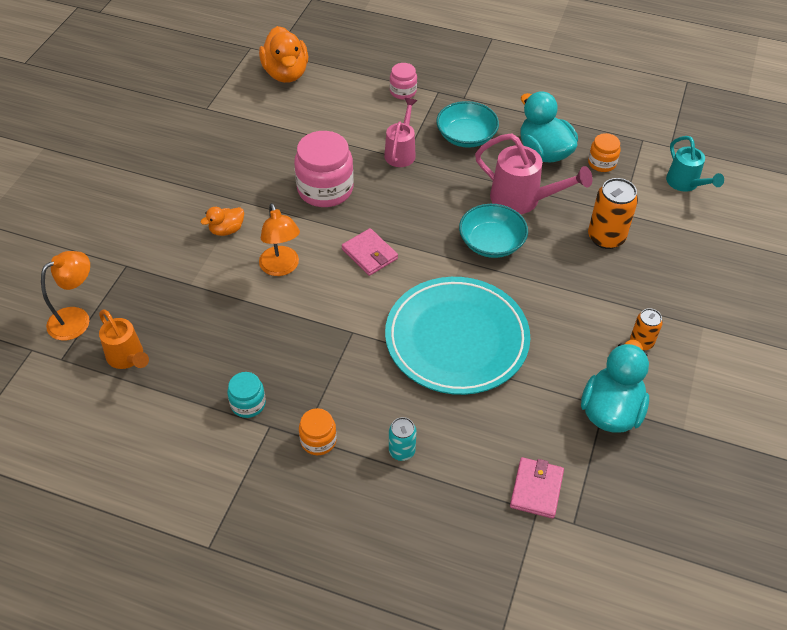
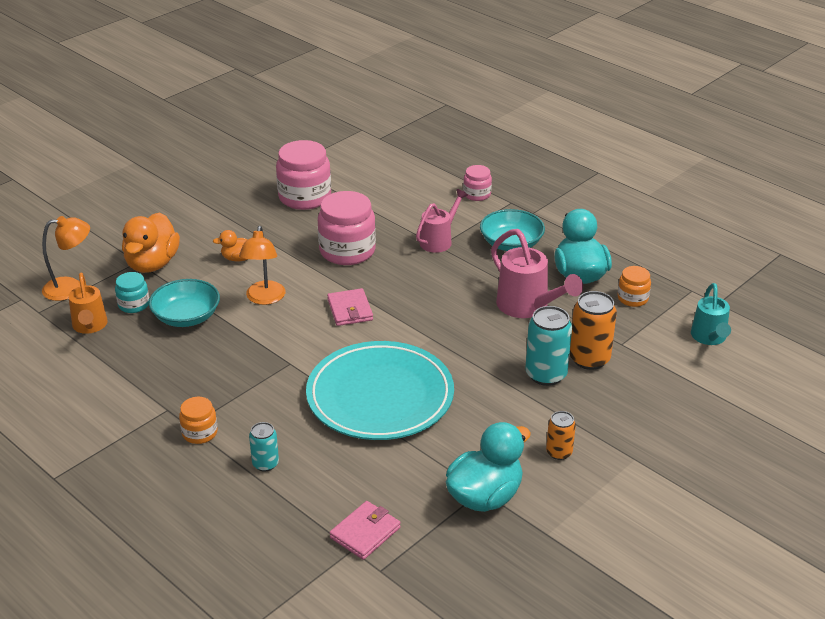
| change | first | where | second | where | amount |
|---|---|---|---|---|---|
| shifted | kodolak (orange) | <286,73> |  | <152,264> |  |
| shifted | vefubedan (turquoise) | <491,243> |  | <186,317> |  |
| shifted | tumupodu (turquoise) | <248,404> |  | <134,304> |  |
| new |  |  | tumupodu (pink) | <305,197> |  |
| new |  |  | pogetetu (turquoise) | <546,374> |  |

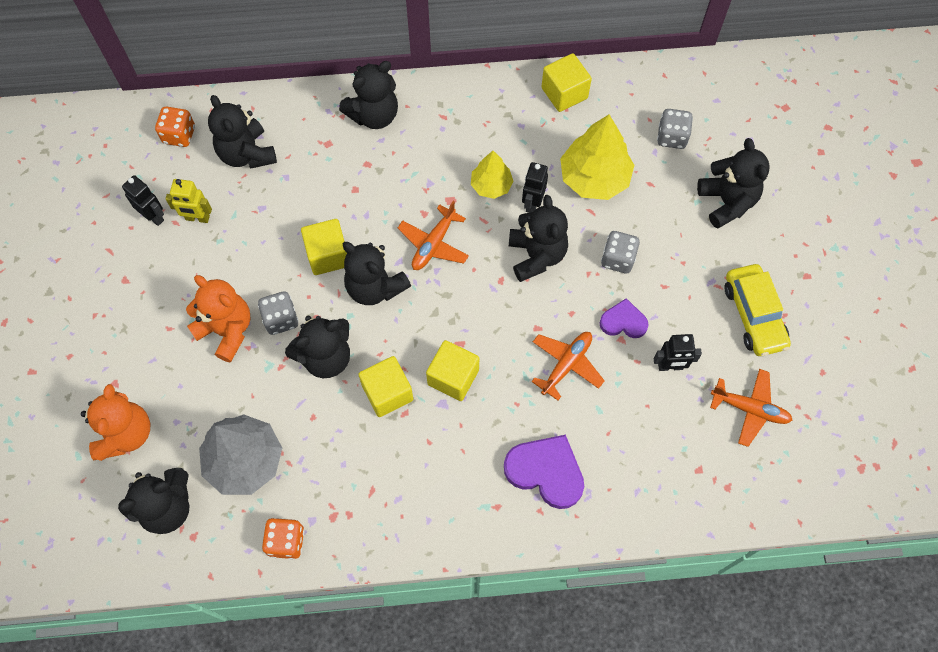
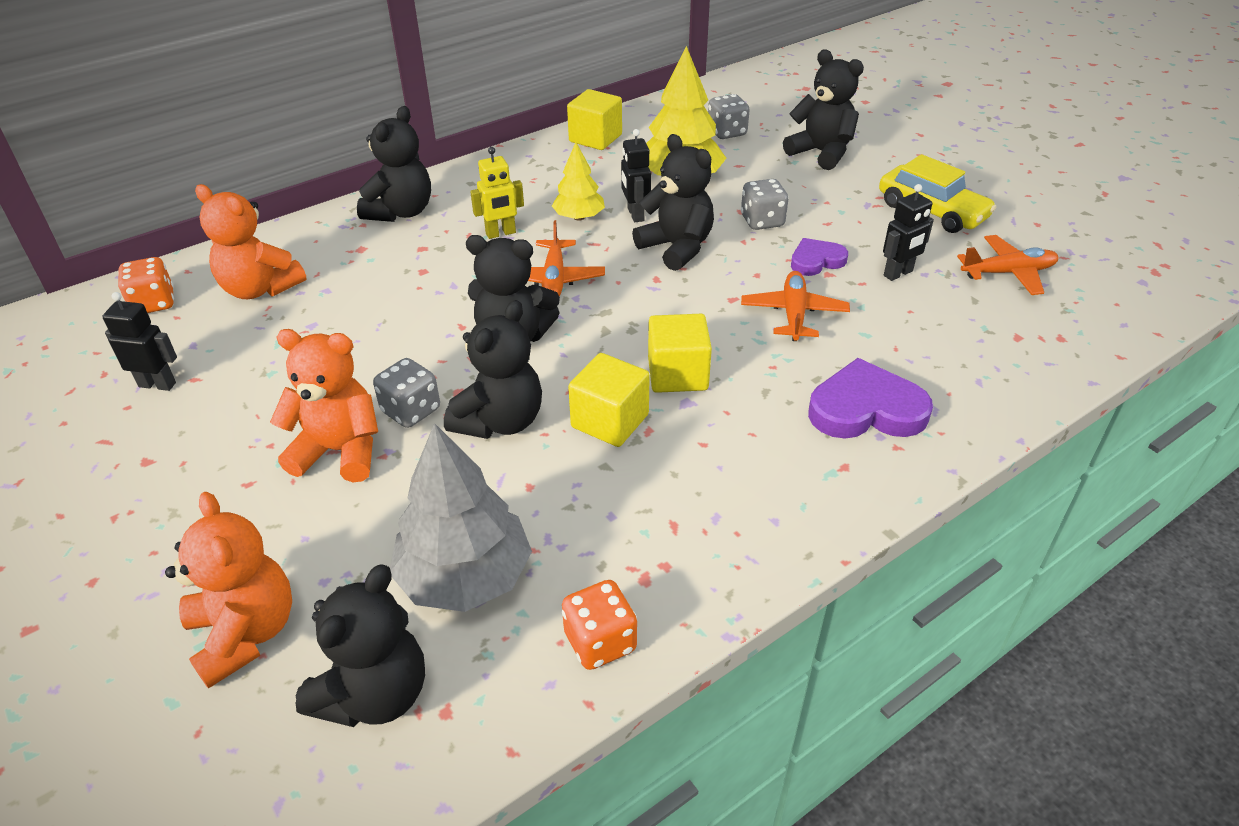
| change | first | where | second | where | amount |
|---|---|---|---|---|---|
| repainted | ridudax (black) | <247,154> | ridudax (orange) | <260,289> |  |
| shifted | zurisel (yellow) | <197,218> |  | <501,233> |  |
| gone | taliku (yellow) | <328,255> |  |  |  |

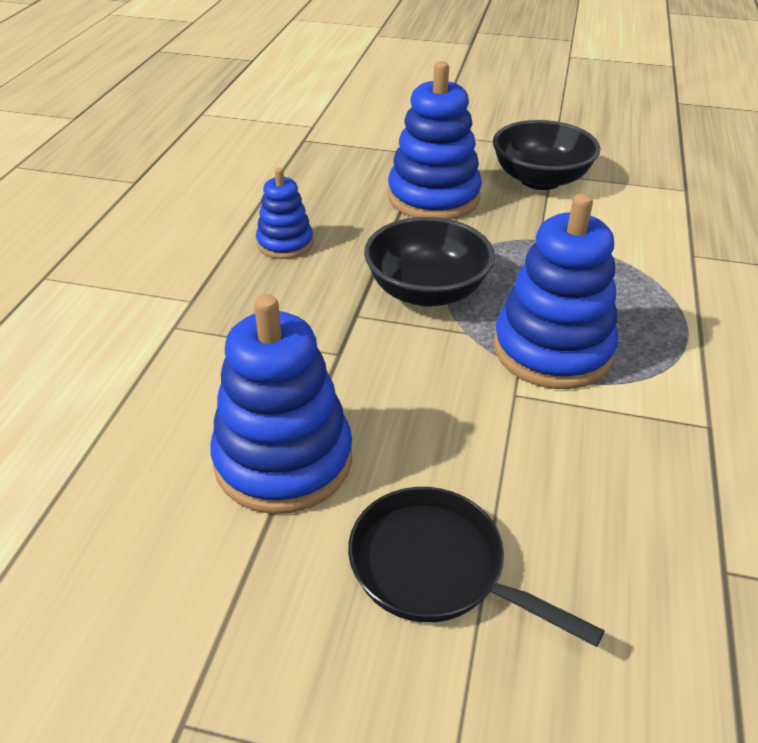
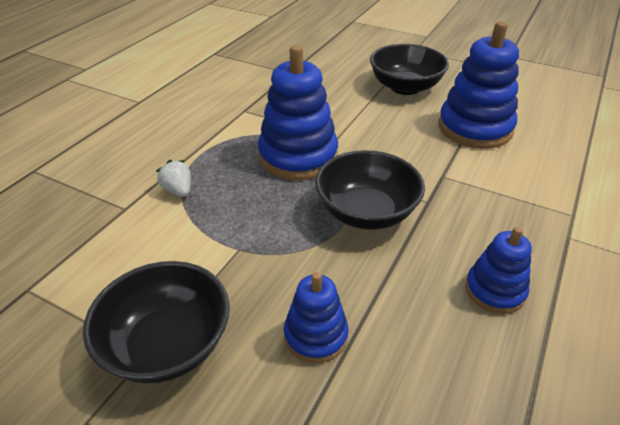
| change | first | where | second | where | amount |
|---|---|---|---|---|---|
| scaled | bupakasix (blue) | <433,197> |  | <315,335> | x0.56 |
| swapped | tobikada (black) | <435,568> | vefubedan (black) | <405,87> |  |
| new |  |  | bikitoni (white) | <178,190> |  |

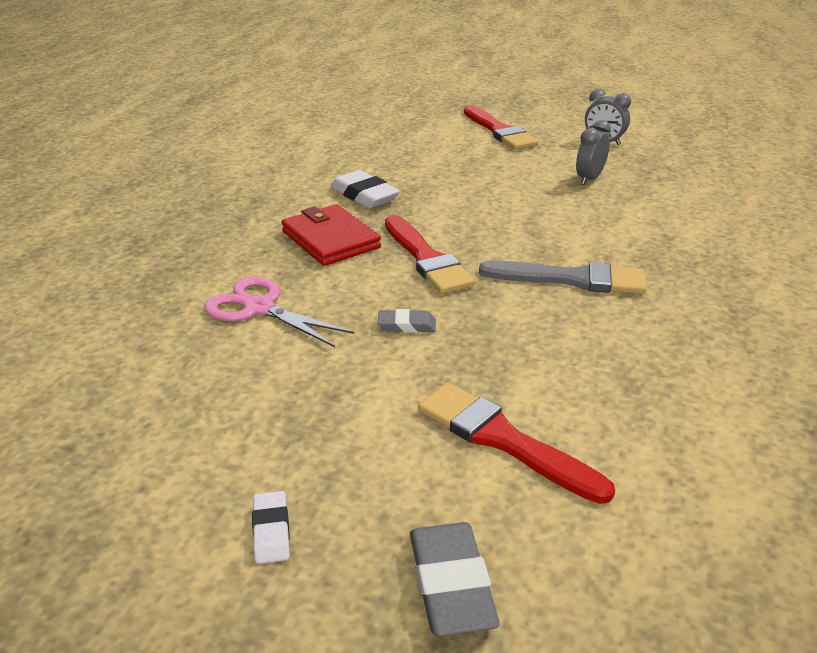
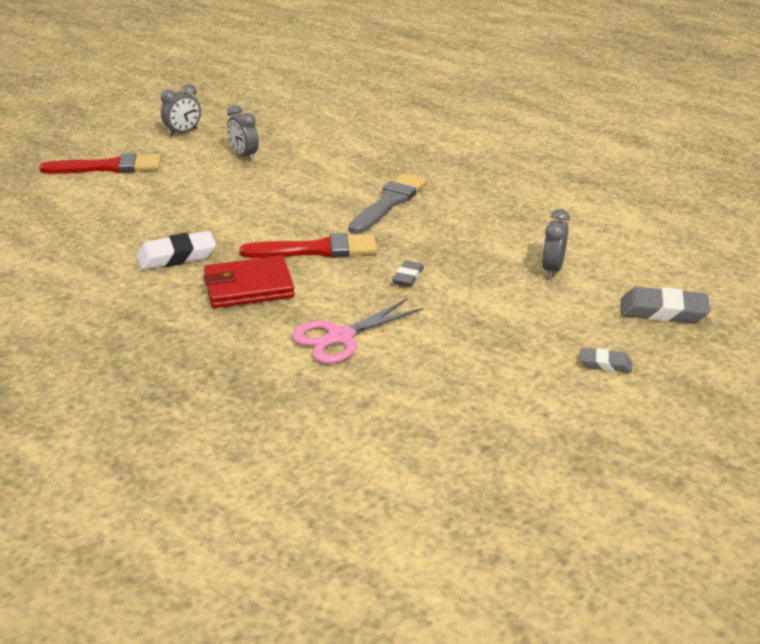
| change | first | where | second | where | amount |
|---|---|---|---|---|---|
| swapped | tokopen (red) | <502,440> | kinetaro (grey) | <552,269> |  |
| repainted | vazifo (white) | <271,531> | vazifo (grey) | <605,364> |  |

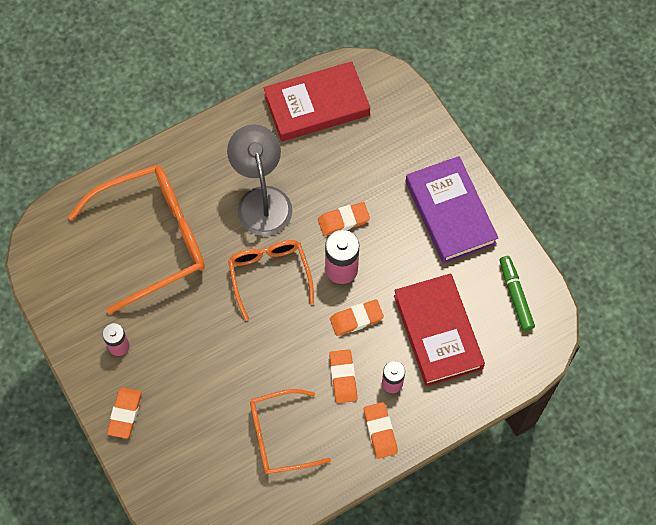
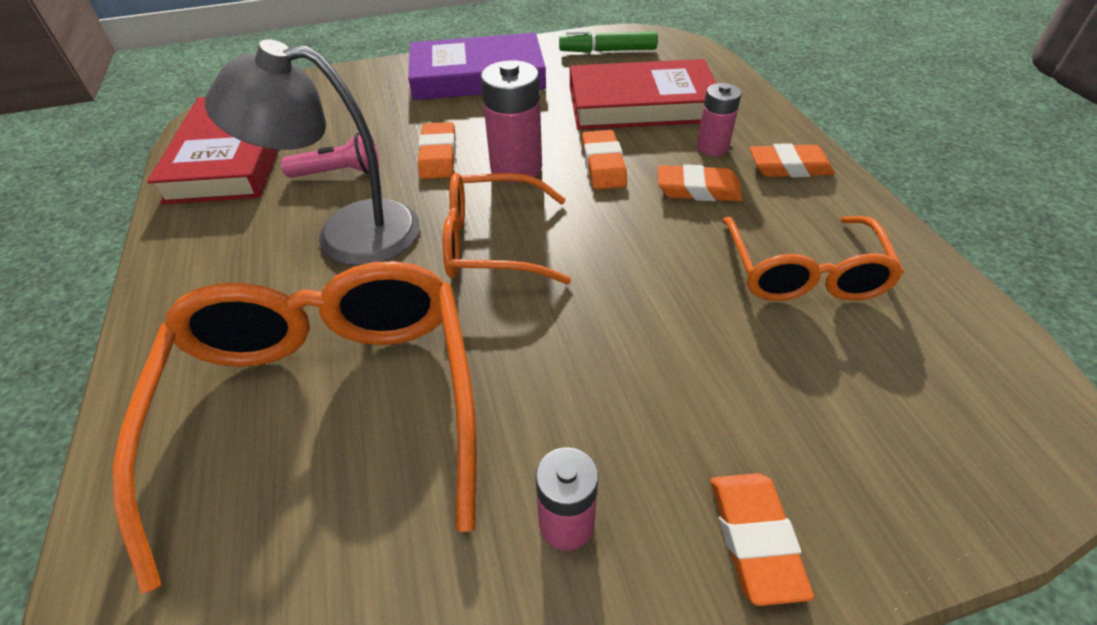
| change | first | where | second | where | amount |
|---|---|---|---|---|---|
| rotated | vazifo (orange) | <125,414> |  | <754,539> | 60 degrees clockwise |
| new |  |  | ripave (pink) | <339,172> |  |

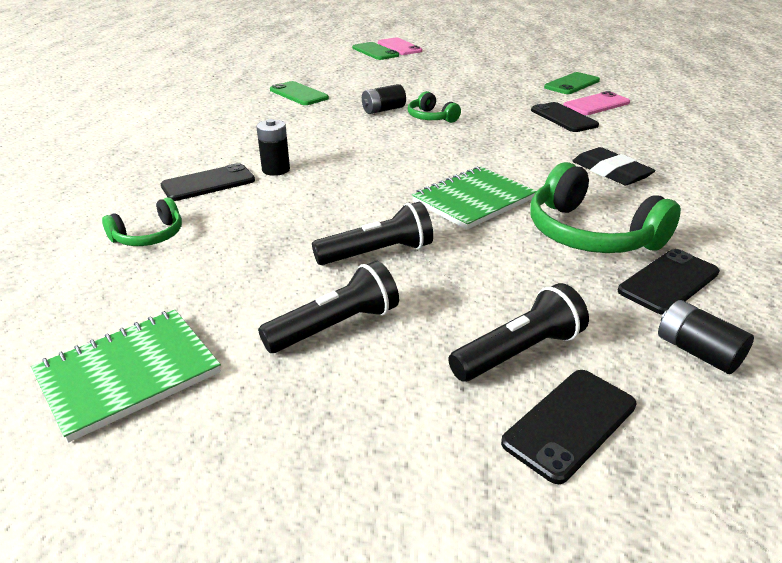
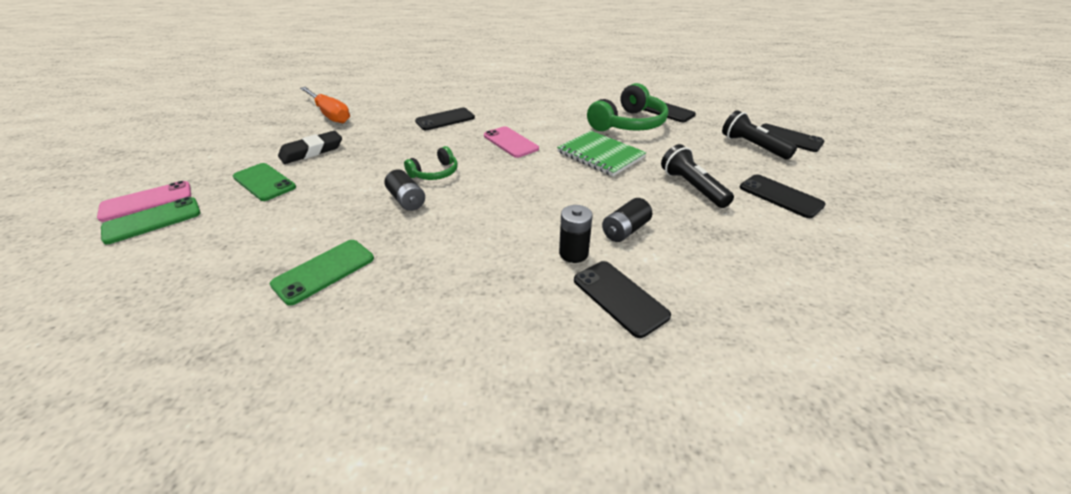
| change | first | where | second | where | amount |
|---|---|---|---|---|---|
| shifted | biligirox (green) | <572,84> |  | <264,182> |  |
| shifted | biligirox (pink) | <596,104> |  | <510,142> |  |
| shifted | vazifo (black) | <610,172> |  | <312,151> |  |
| gone | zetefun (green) | <149,236> |  |  |  |
| swapped | ripave (black) | <335,326> | biligirox (black) | <780,196> |  |
| shifted | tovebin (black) | <697,352> |  | <625,230> |  |
| gone | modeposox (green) | <128,374> |  |  |  |
| new |  |  | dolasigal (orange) | <330,114> |  |

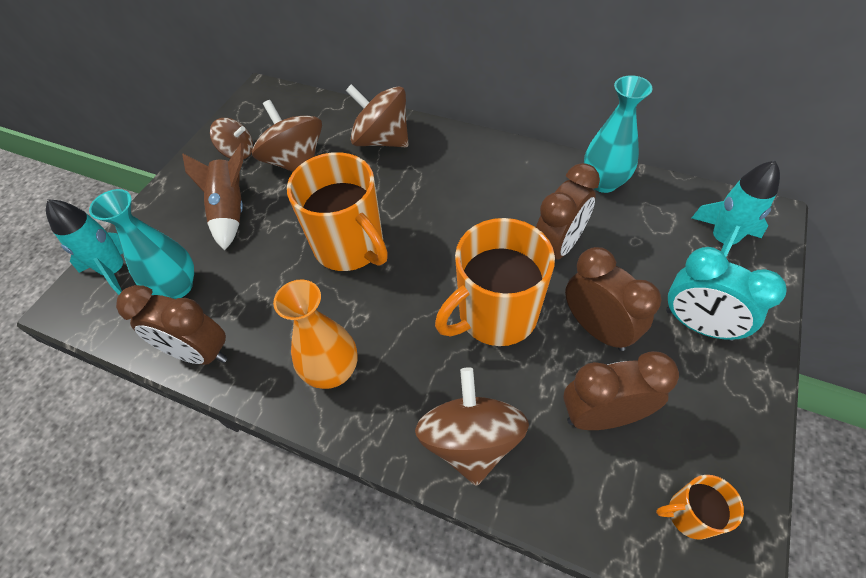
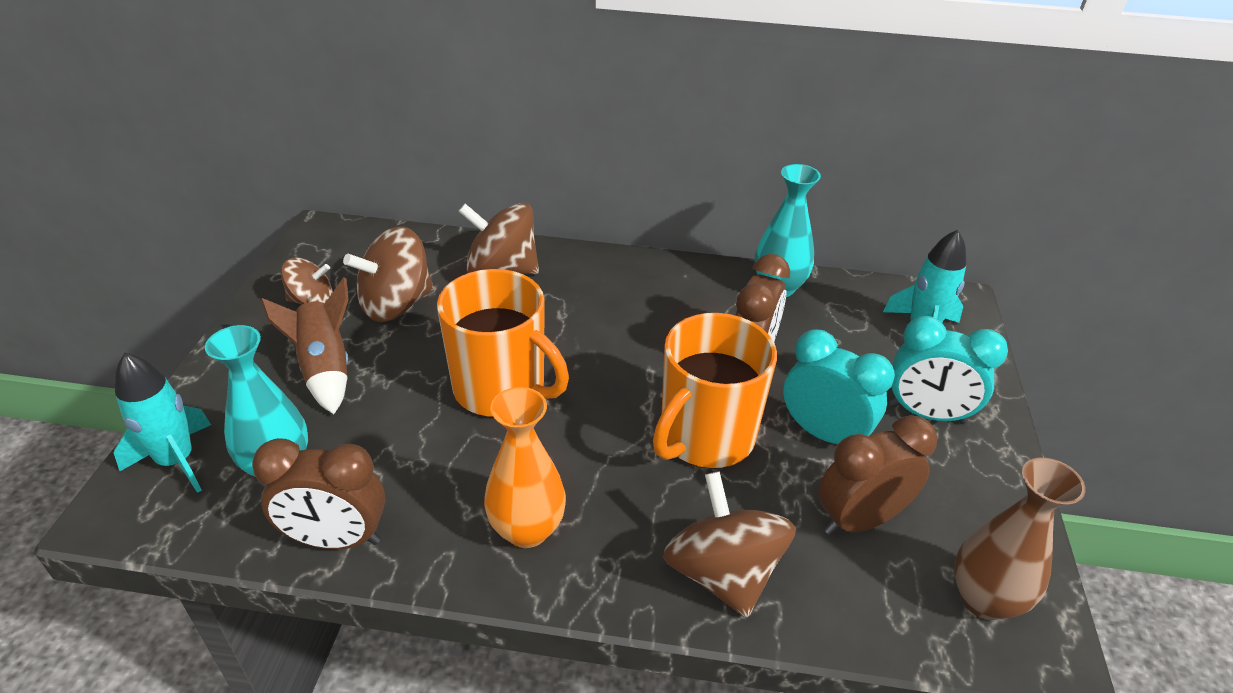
| change | first | where | second | where | amount |
|---|---|---|---|---|---|
| rotated | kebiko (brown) | <295,162> |  | <396,304> | 75 degrees counterclockwise |
| repainted | kinetaro (brown) | <597,328> | kinetaro (turquoise) | <823,434> |  |
| swapped | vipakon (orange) | <690,514> | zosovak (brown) | <984,599> |  |

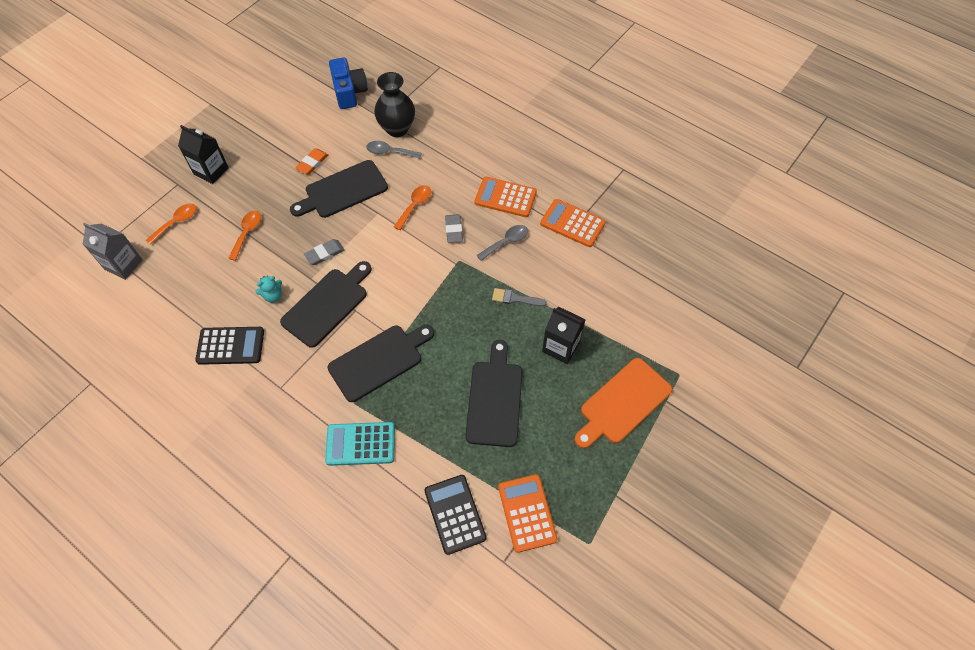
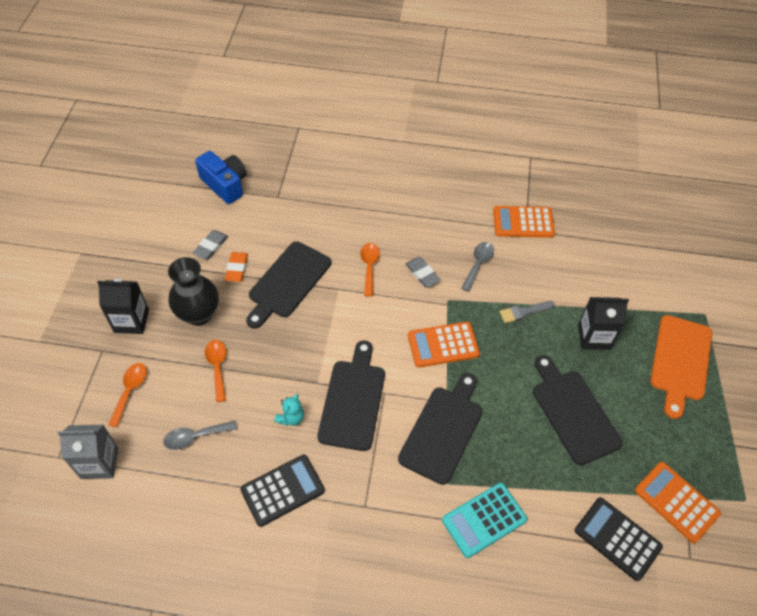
| change | first | where | second | where | amount |
|---|---|---|---|---|---|
| shifted | zosovak (black) | <397,128> |  | <199,314> |  |
| shifted | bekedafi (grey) | <389,152> |  | <195,437> |  |
| shifted | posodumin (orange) | <505,197> |  | <443,345> |  |
| shifted | vazifo (grey) | <324,253> |  | <211,246> |  |

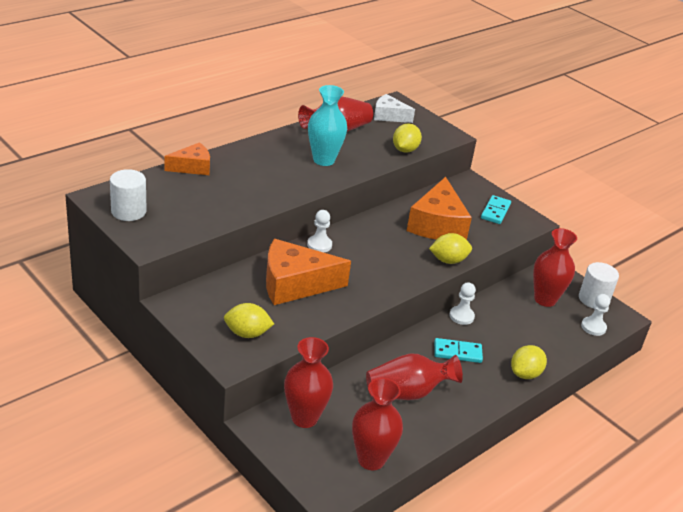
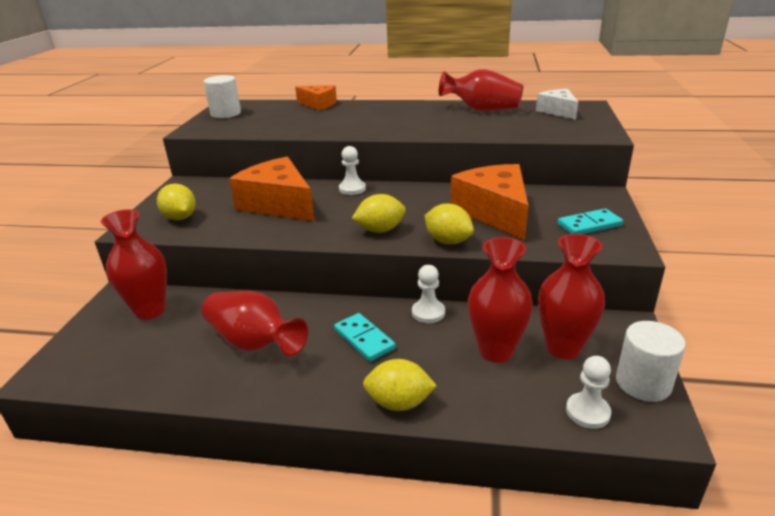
| change | first | where | second | where | amount |
|---|---|---|---|---|---|
| gone | zosovak (turquoise) | <323,160> |  |  |  |
| shifted | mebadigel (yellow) | <405,150> |  | <380,230> |  |
| rotated | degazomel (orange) | <437,224> |  | <495,212> | 105 degrees clockwise |
| shifted | zosovak (red) | <371,459> |  | <496,351> |  |

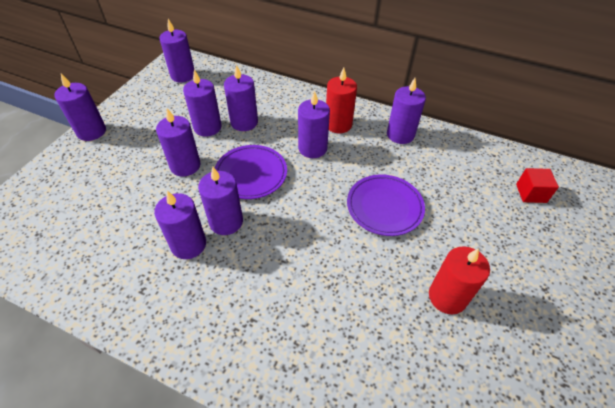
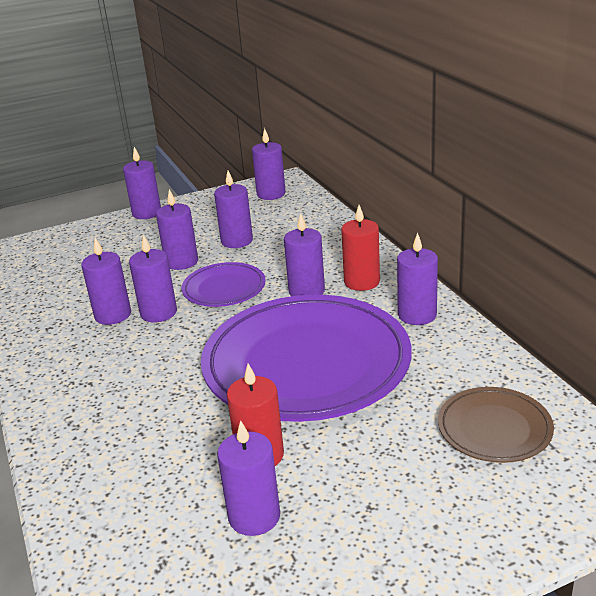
| change | first | where | second | where | amount |
|---|---|---|---|---|---|
| shifted | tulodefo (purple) | <244,122> |  | <254,516> |  |
| swapped | taliku (red) | <531,193> | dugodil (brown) | <494,429> |  |
| scaled | dugodil (purple) | <384,207> |  | <306,364> | x2.12 |

